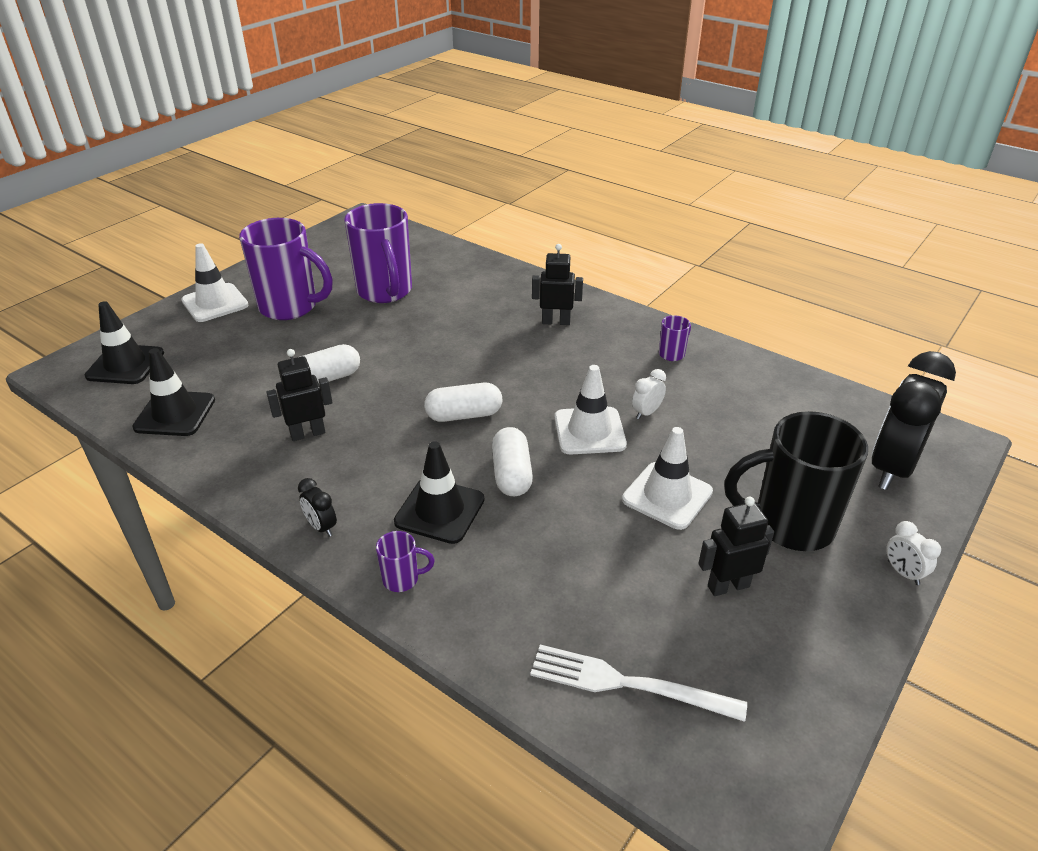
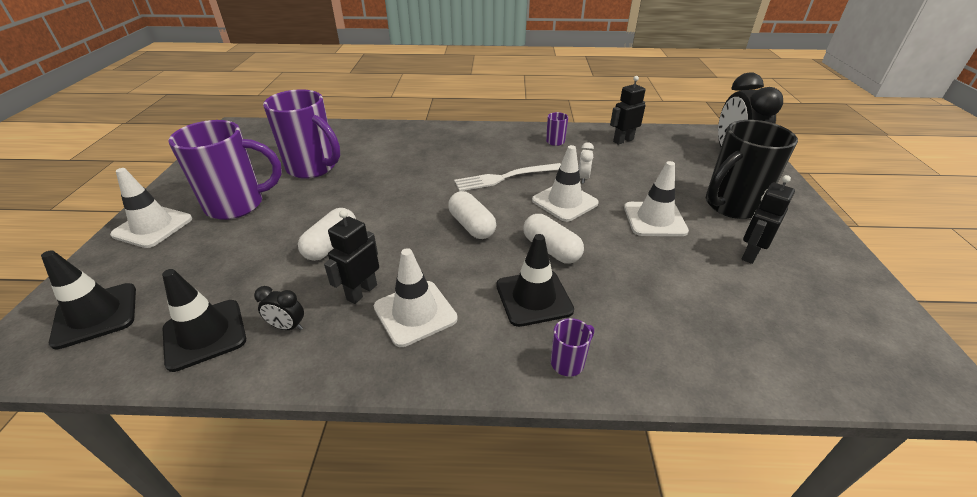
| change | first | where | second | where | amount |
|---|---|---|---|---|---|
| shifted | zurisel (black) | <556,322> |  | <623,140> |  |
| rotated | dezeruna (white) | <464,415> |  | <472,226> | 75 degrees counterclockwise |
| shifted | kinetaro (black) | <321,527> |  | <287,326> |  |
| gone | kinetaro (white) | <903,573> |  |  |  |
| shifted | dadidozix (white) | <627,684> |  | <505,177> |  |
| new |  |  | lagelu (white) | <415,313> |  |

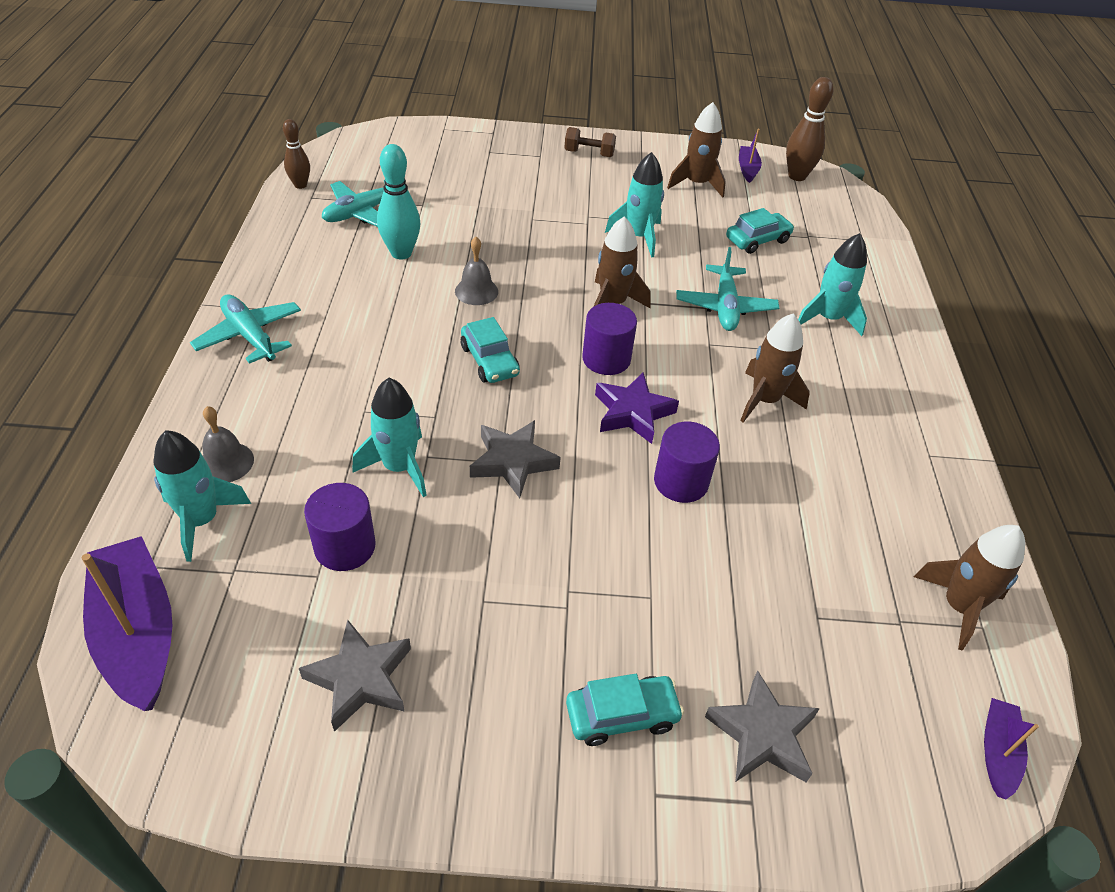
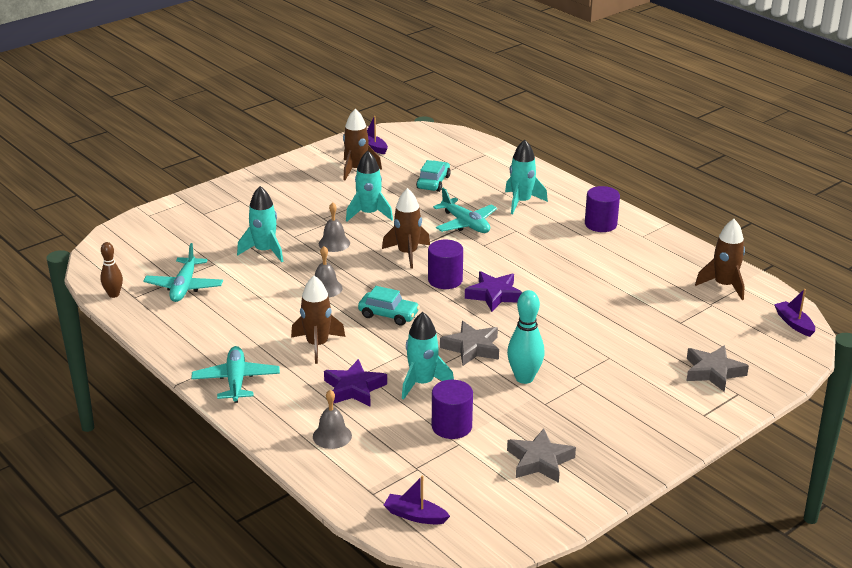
| change | first | where | second | where | amount |
|---|---|---|---|---|---|
| gone | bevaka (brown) | <797,176> |  |  |  |
| gone | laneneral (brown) | <589,154> |  |  |  |
| shifted | bevaka (turquoise) | <401,253> |  | <524,378> |  |
| rotated | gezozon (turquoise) | <250,336> |  | <236,381> | 75 degrees clockwise |
| shifted | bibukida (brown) | <764,400> |  | <317,345> |  |
| shifted | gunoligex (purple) | <681,482> |  | <600,224> |  |
| shifted | bibukida (turquoise) | <201,520> |  | <264,251> |  |
| scaled | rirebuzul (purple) | <138,633> |  | <415,516> | x0.51 |
| gone | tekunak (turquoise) | <622,715> |  |  |  |
| new |  |  | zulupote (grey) | <334,243> |  |
| new |  |  | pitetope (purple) | <354,388> |  |

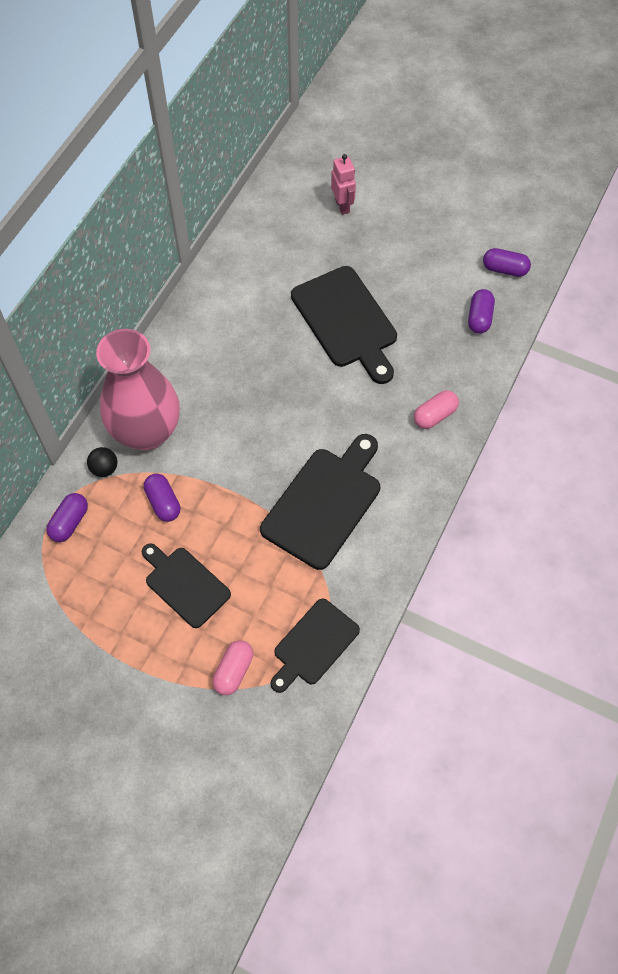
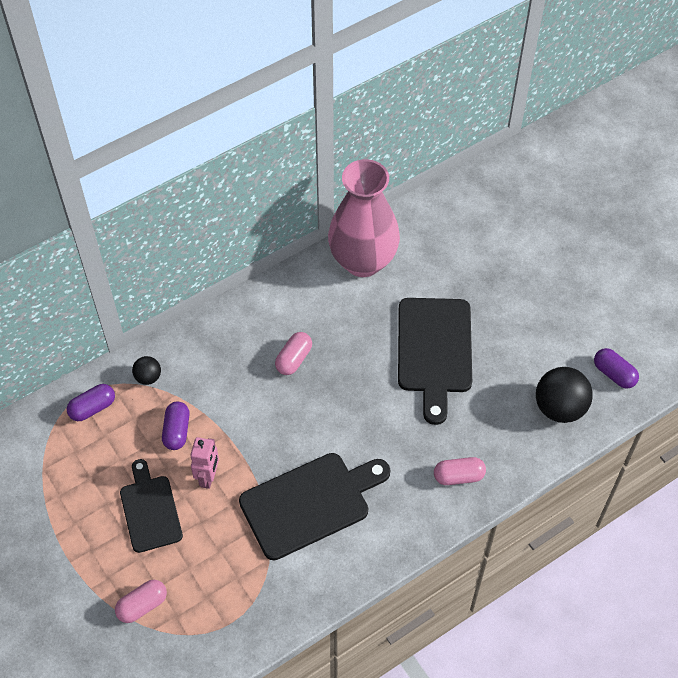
| change | first | where | second | where | amount |
|---|---|---|---|---|---|
| shifted | zurisel (pink) | <342,206> |  | <208,477> |  |
| swapped | dezeruna (purple) | <479,318> | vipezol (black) | <559,407> |  |
| shifted | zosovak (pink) | <146,431> |  | <363,261> |  |
| gone | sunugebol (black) | <314,644> |  |  |  |
| new |  |  | dezeruna (pink) | <294,359> |  |

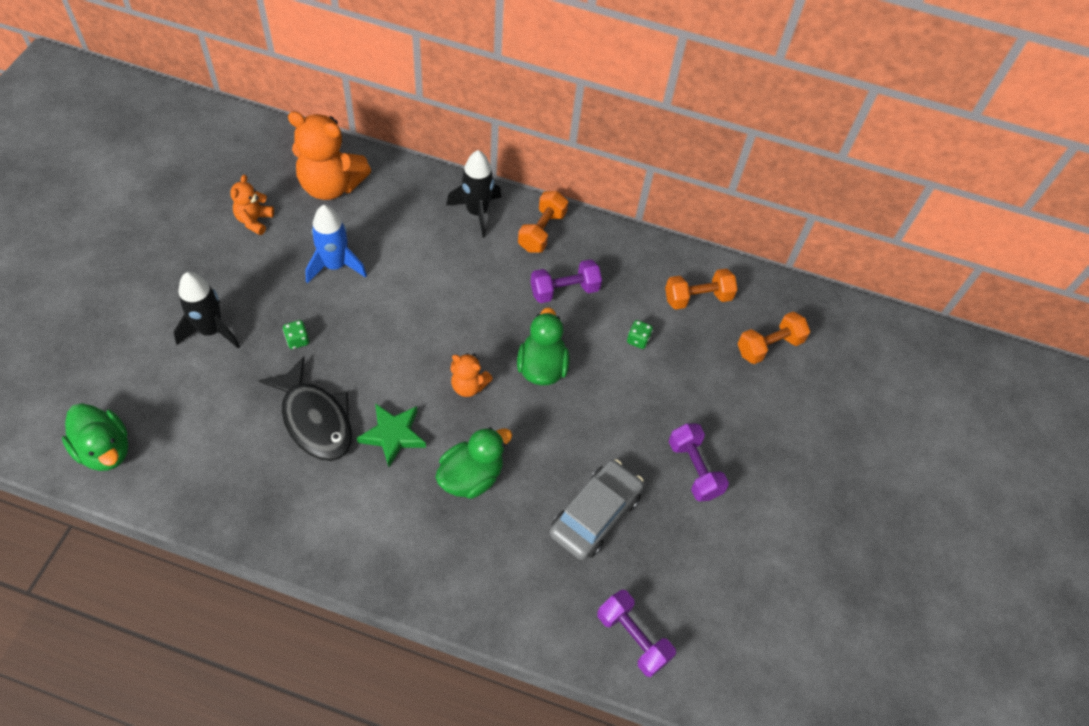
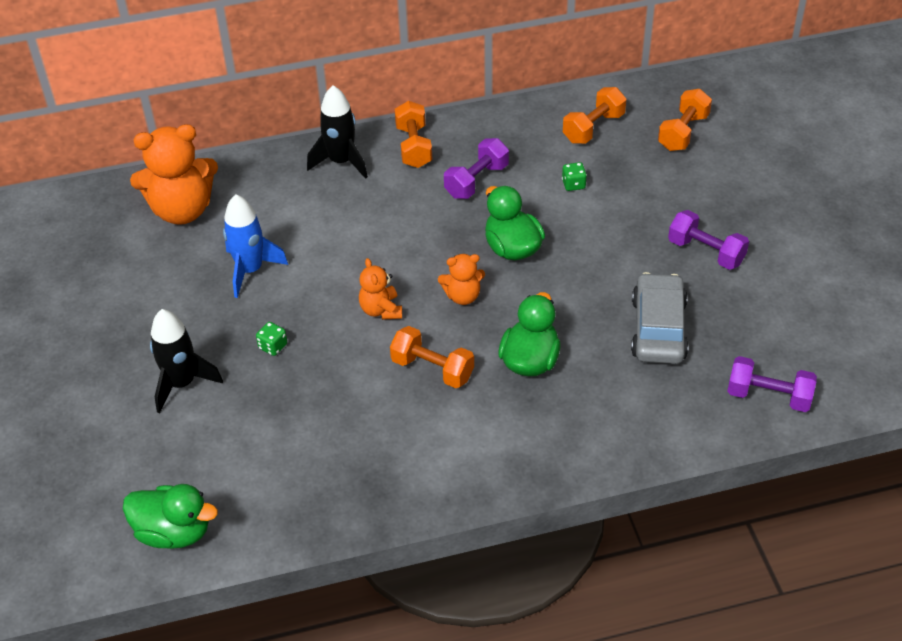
| change | first | where | second | where | amount |
|---|---|---|---|---|---|
| shifted | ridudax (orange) | <254,220> |  | <381,310> |  |
| gone | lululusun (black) | <315,419> |  |  |  |
| swapped | pitetope (green) | <393,435> | laneneral (orange) | <432,369> |  |

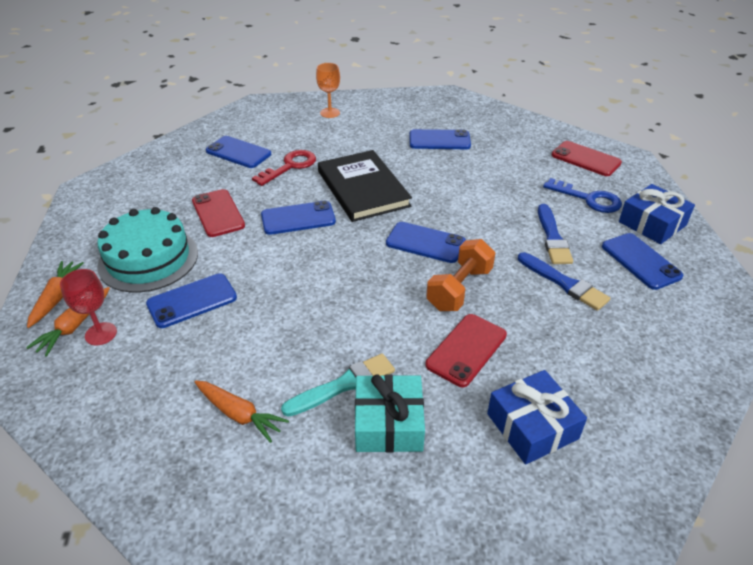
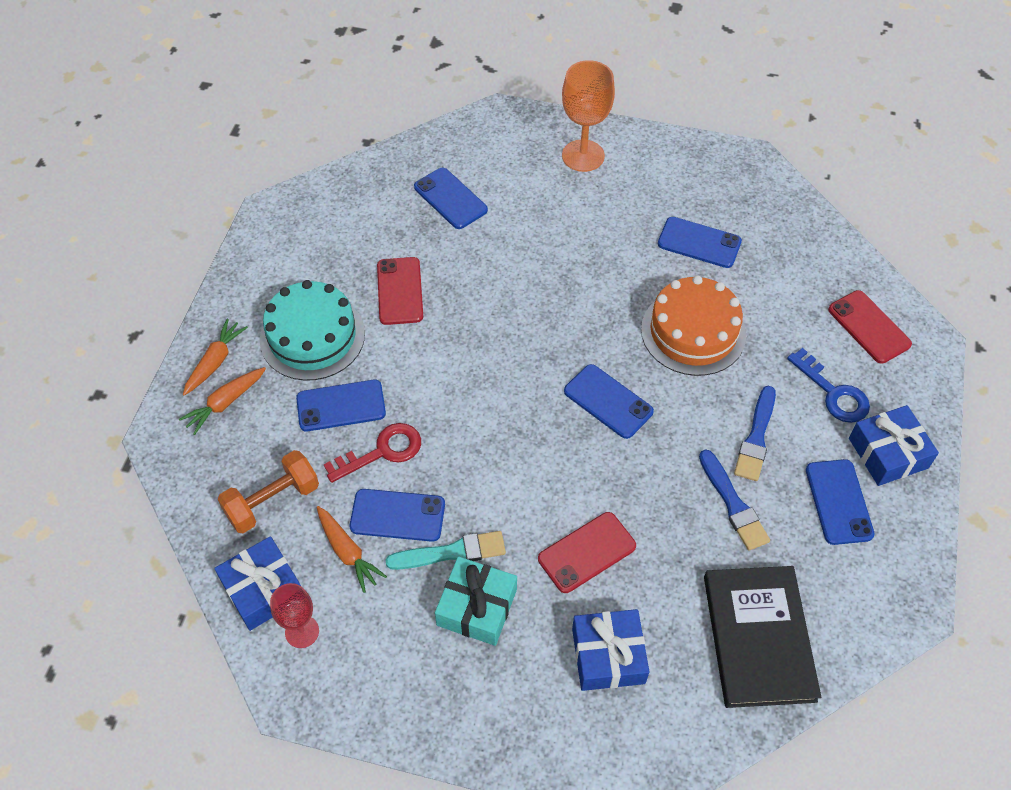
| change | first | where | second | where | amount |
|---|---|---|---|---|---|
| scaled | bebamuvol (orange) | <330,113> |  | <583,156> | x1.65 |
| shifted | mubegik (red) | <290,166> |  | <382,451> |  |
| shifted | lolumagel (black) | <363,188> |  | <758,637> |  |
| shifted | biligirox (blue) | <298,218> |  | <397,515> |  |
| shifted | laneneral (orange) | <459,289> |  | <272,501> |  |
| shifted | bebamuvol (red) | <101,334> |  | <302,631> |  |
| new |  |  | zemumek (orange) | <693,332> |  |
| new |  |  | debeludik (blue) | <263,589> |  |

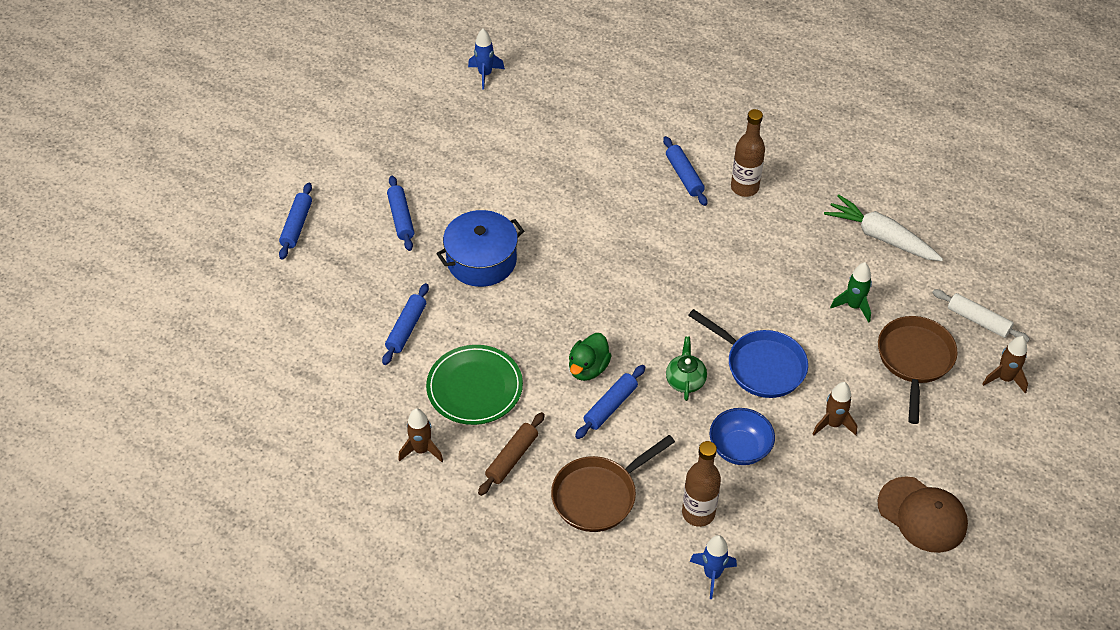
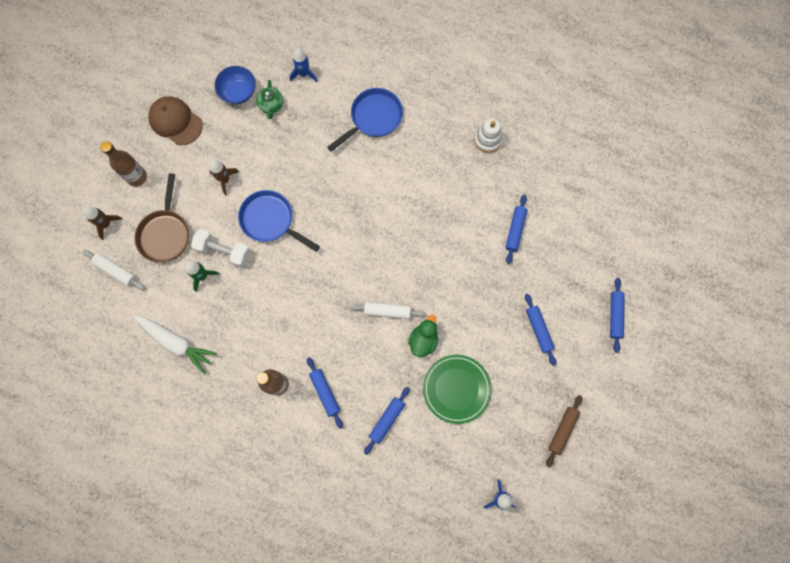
| change | first | where | second | where | amount |
|---|---|---|---|---|---|
| gone | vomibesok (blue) | <481,260> |  |  |  |
| shifted | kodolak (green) | <588,368> |  | <423,340> |  |
| shifted | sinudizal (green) | <685,380> |  | <271,105> |  |
| shifted | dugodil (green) | <474,387> |  | <456,389> |  |
| shifted | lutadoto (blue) | <610,406> |  | <387,420> |  |
| swapped | bibukida (brown) | <421,450> | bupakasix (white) | <487,139> |  |
| shifted | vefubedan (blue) | <739,448> |  | <238,92> |  |
| shifted | lutadoto (brown) | <512,458> |  | <562,430> |  |
| repainted | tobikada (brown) | <599,495> | tobikada (blue) | <373,118> |  |
| shifted | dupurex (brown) | <698,513> |  | <137,177> |  |
| new |  |  | laneneral (white) | <223,251> |  |
| new |  |  | lutadoto (white) | <387,311> |  |

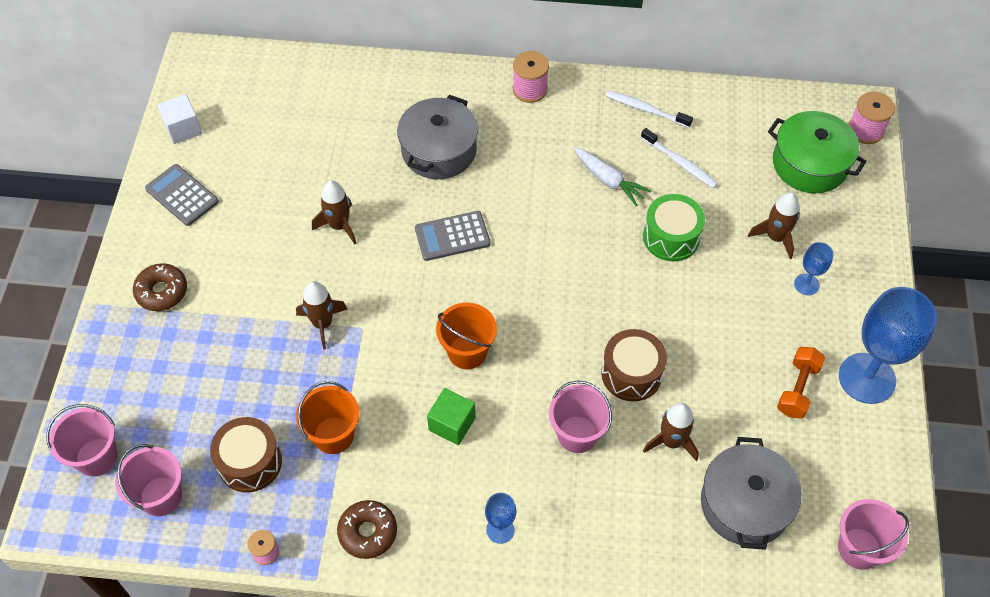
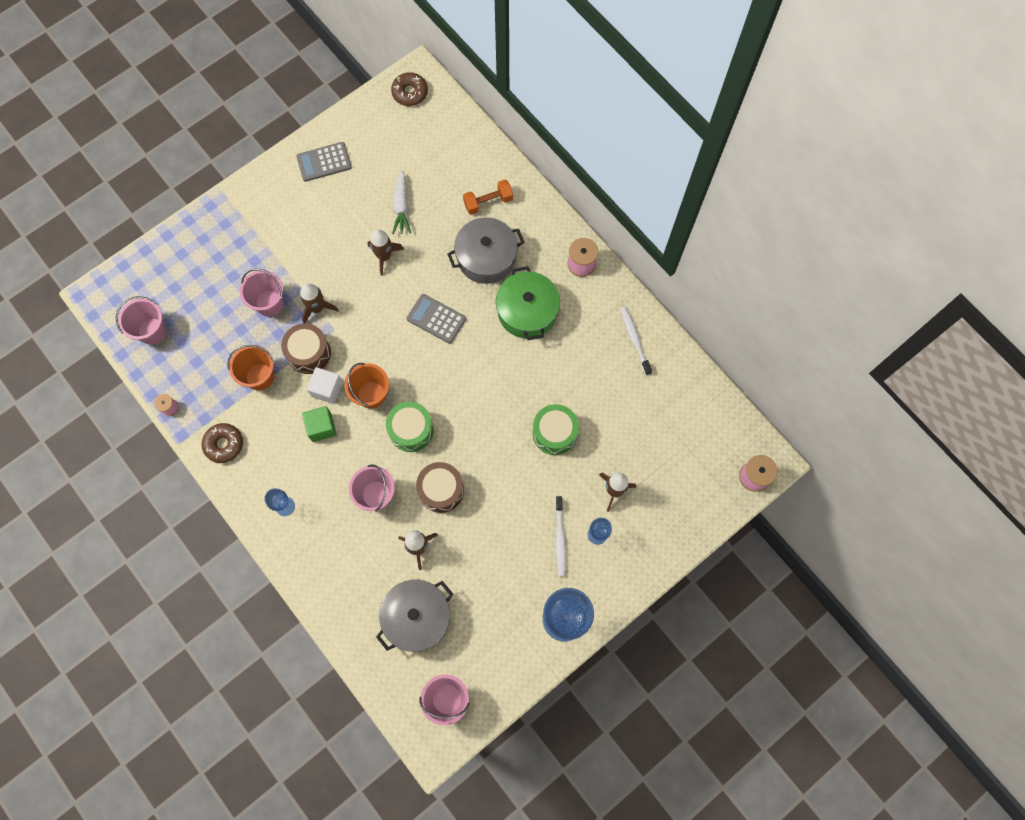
| change | first | where | second | where | amount |
|---|---|---|---|---|---|
| shifted | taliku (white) | <183,129> |  | <327,389> |  |
| shifted | vomibesok (green) | <810,164> |  | <527,311> |  |
| shifted | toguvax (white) | <680,163> |  | <560,538> |  |
| shifted | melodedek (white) | <609,180> |  | <401,207> |  |
| rotated | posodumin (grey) | <182,195> |  | <324,162> | 105 degrees counterclockwise |
| shifted | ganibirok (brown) | <162,292> |  | <410,93> |  |
| shifted | laneneral (orange) | <797,389> |  | <488,202> |  |
| shifted | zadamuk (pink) | <96,457> |  | <269,303> |  |
| shifted | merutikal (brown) | <250,462> |  | <309,353> |  |
| new |  |  | merutikal (green) | <411,430> |  |

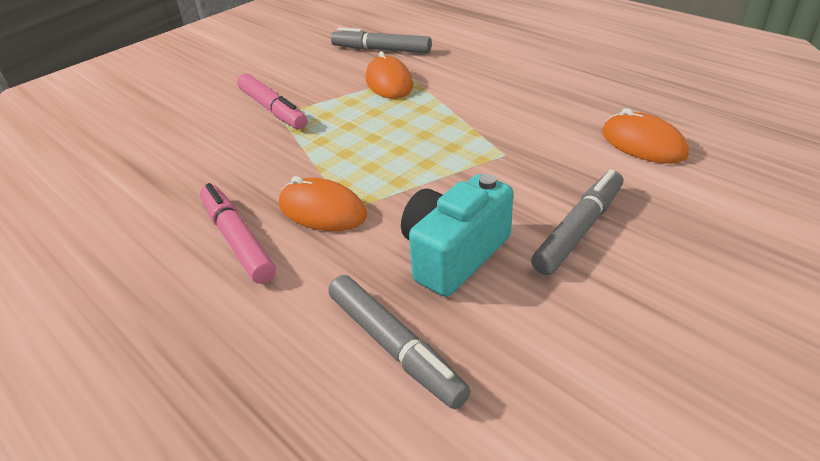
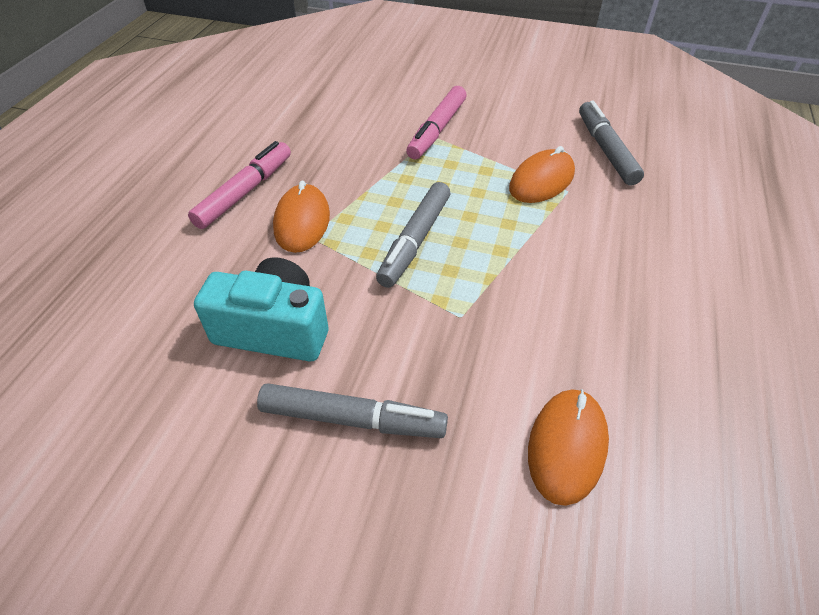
| change | first | where | second | where | amount |
|---|---|---|---|---|---|
| shifted | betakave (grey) | <395,347> |  | <415,241> |  |

